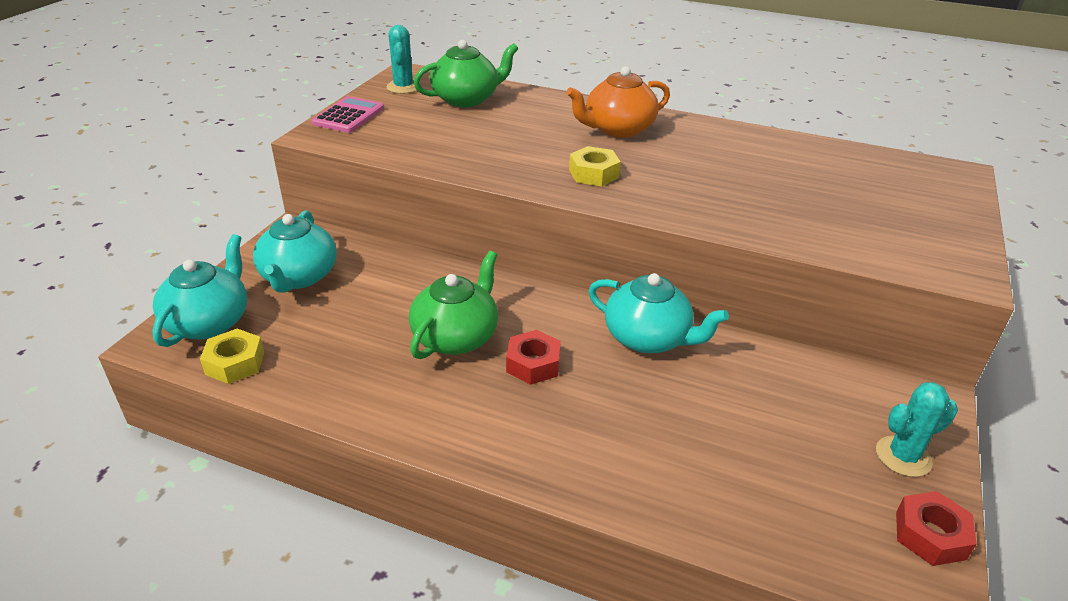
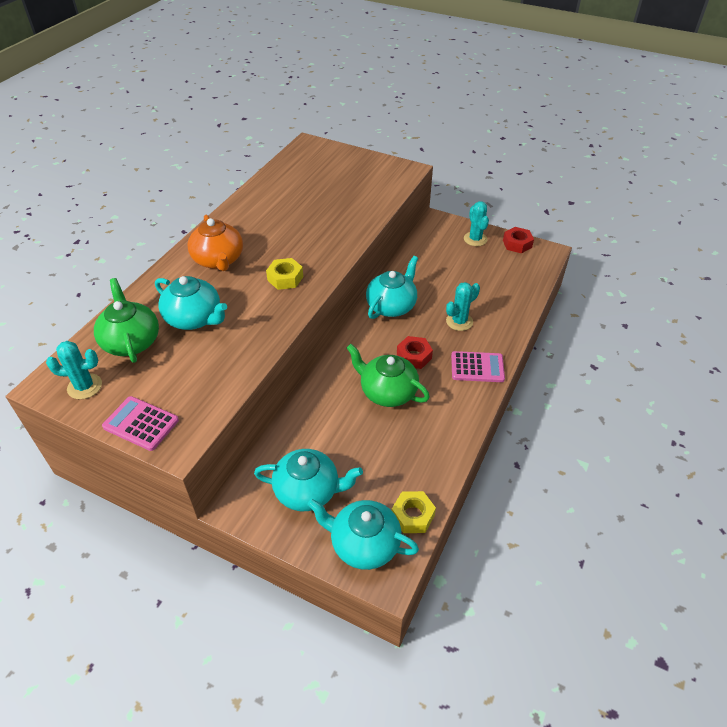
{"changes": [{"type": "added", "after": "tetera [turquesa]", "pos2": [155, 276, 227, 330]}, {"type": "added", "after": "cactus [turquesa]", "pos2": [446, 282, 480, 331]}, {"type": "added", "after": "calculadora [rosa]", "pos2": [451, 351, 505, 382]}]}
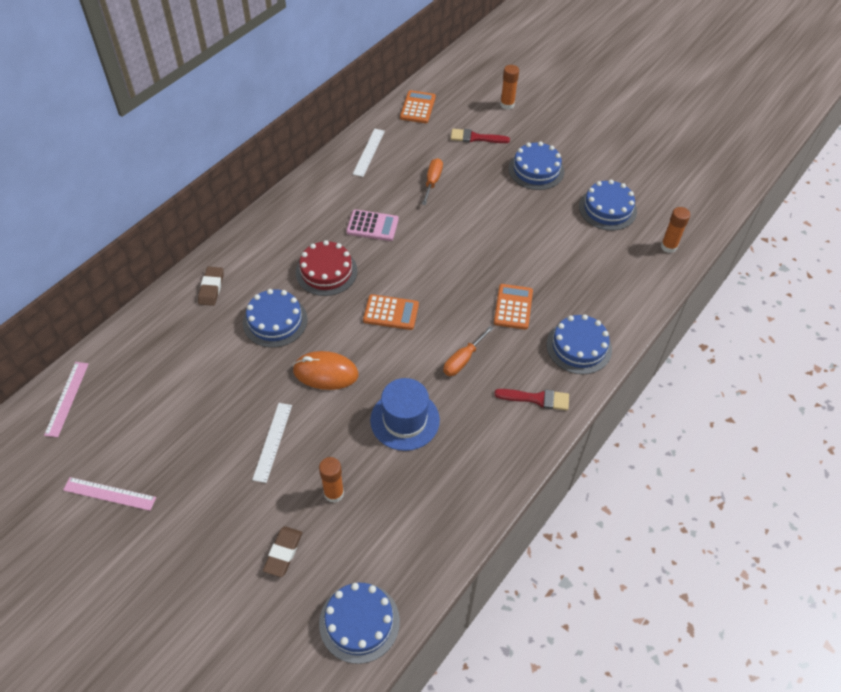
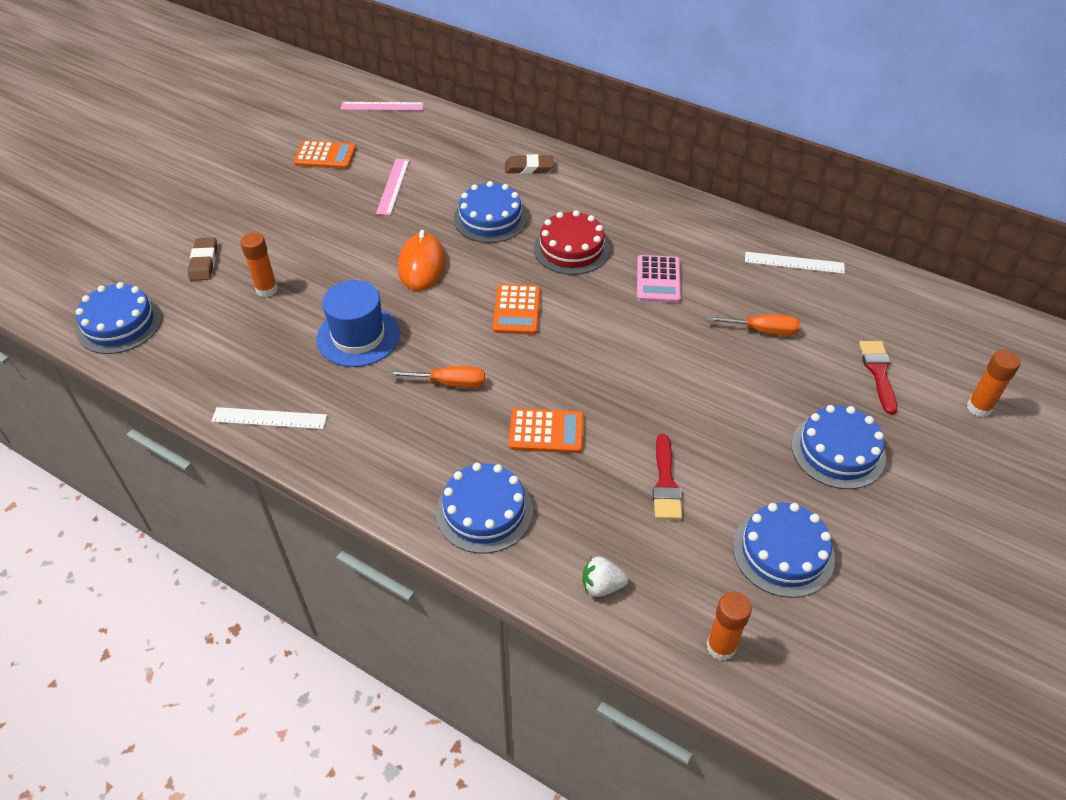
{"changes": [{"type": "added", "after": "fresa [blanco]", "pos2": [582, 557, 629, 597]}, {"type": "moved", "before": "regla [rosa]", "pos1": [63, 477, 156, 511], "pos2": [376, 159, 409, 215]}, {"type": "moved", "before": "regla [blanco]", "pos1": [252, 403, 292, 483], "pos2": [211, 407, 327, 429]}, {"type": "moved", "before": "calculadora [naranja]", "pos1": [400, 90, 436, 123], "pos2": [294, 141, 356, 169]}, {"type": "moved", "before": "pincel [rojo]", "pos1": [494, 389, 569, 410], "pos2": [653, 434, 682, 520]}, {"type": "turned", "before": "goma de borrar [marrón]", "pos1": [263, 526, 302, 577], "pos2": [188, 238, 217, 281], "turn": 75}, {"type": "turned", "before": "destornillador [naranja]", "pos1": [443, 326, 494, 376], "pos2": [388, 366, 485, 388], "turn": 150}]}
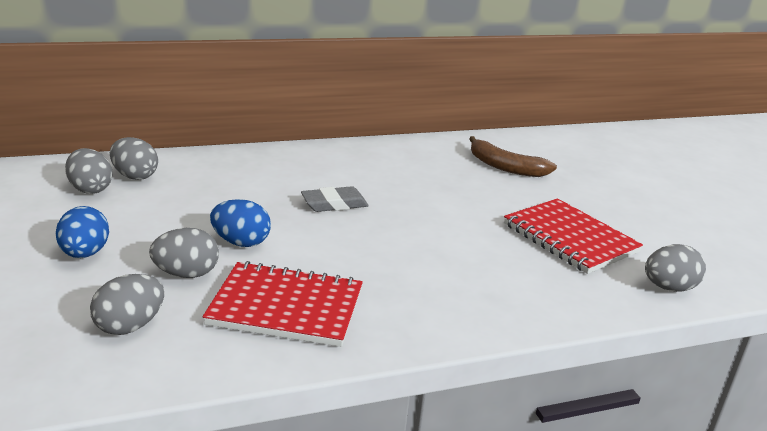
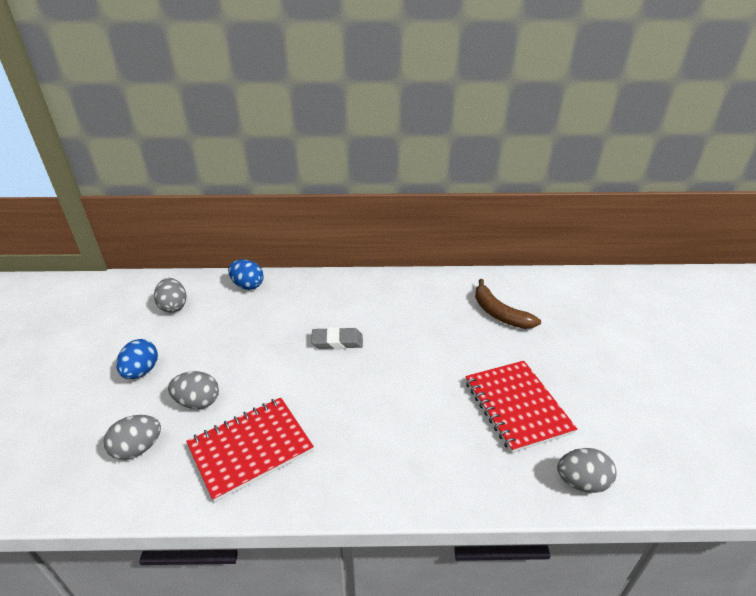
{"changes": [{"type": "removed", "before": "huevo [gris]", "pos1": [110, 137, 158, 180]}, {"type": "moved", "before": "huevo [azul]", "pos1": [210, 199, 271, 247], "pos2": [228, 259, 264, 290]}, {"type": "turned", "before": "cuaderno [rojo]", "pos1": [203, 261, 363, 347], "pos2": [186, 398, 314, 502], "turn": -60}]}
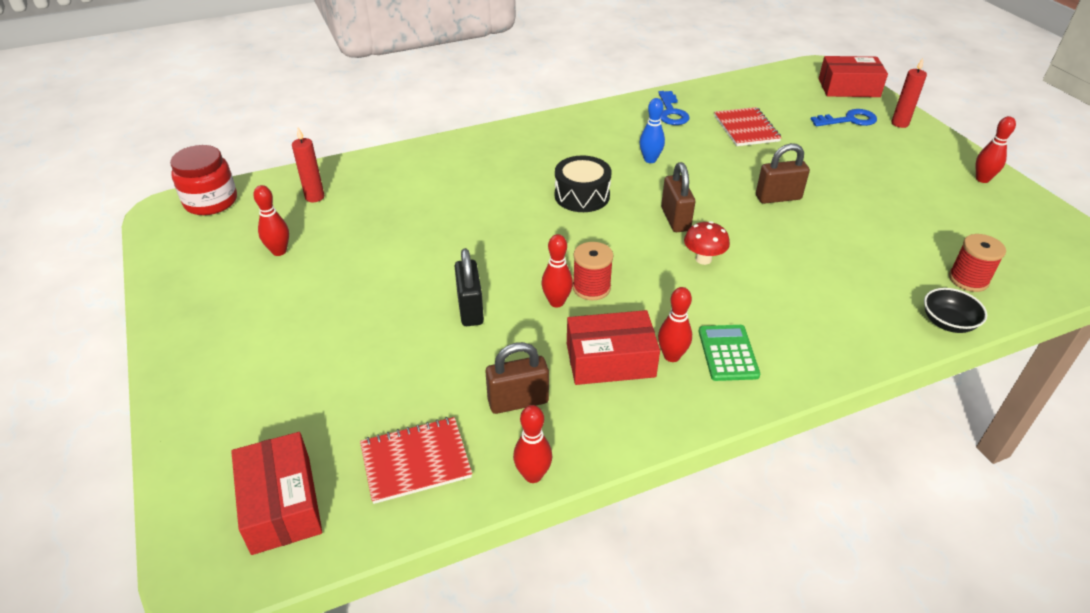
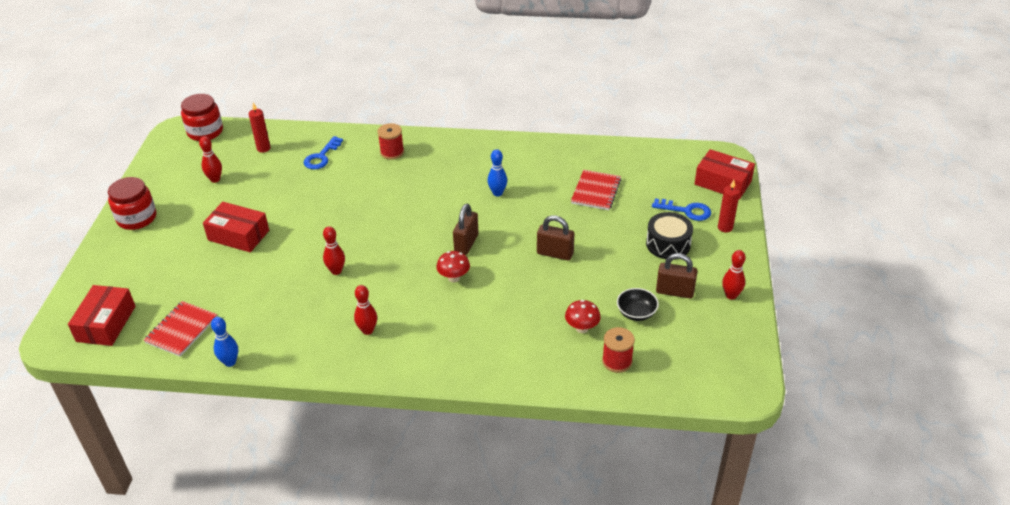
{"changes": [{"type": "removed", "before": "candado [negro]", "pos1": [455, 248, 484, 326]}, {"type": "removed", "before": "calculadora [verde]", "pos1": [699, 325, 760, 381]}, {"type": "added", "after": "tarro [rojo]", "pos2": [108, 177, 156, 230]}, {"type": "added", "after": "seta [rojo]", "pos2": [565, 300, 601, 333]}, {"type": "moved", "before": "candado [marrón]", "pos1": [486, 342, 549, 414], "pos2": [656, 253, 698, 298]}, {"type": "moved", "before": "tambor [negro]", "pos1": [555, 155, 611, 212], "pos2": [646, 212, 693, 259]}, {"type": "moved", "before": "caja [rojo]", "pos1": [567, 310, 660, 385], "pos2": [203, 202, 269, 252]}, {"type": "moved", "before": "carrete [rojo]", "pos1": [572, 242, 613, 300], "pos2": [378, 123, 404, 160]}, {"type": "moved", "before": "llave [azul]", "pos1": [658, 91, 690, 125], "pos2": [304, 136, 343, 170]}, {"type": "moved", "before": "cuenco [negro]", "pos1": [924, 288, 987, 333], "pos2": [617, 288, 659, 321]}, {"type": "recoloured", "before": "bolo [rojo]", "after": "bolo [azul]", "pos1": [513, 405, 552, 483], "pos2": [211, 317, 238, 367]}, {"type": "turned", "before": "cuaderno [rojo]", "pos1": [360, 417, 472, 504], "pos2": [144, 301, 217, 357], "turn": -75}]}
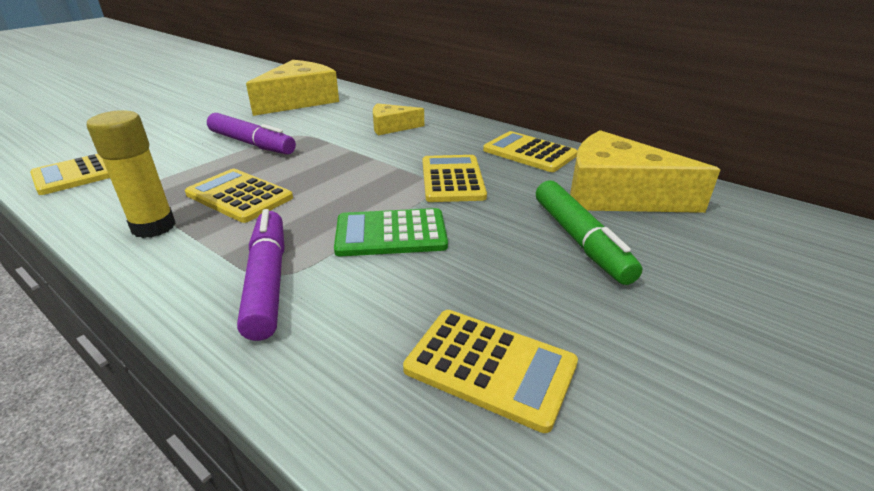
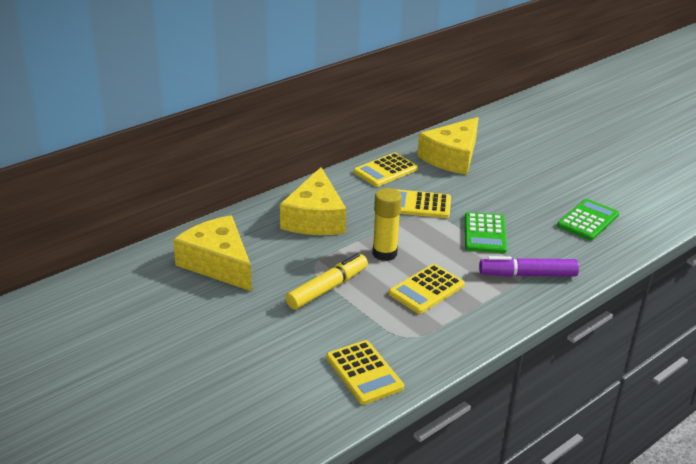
{"changes": [{"type": "removed", "before": "rotulador [verde]", "pos1": [536, 180, 642, 285]}, {"type": "moved", "before": "barra de pegamento [amarillo]", "pos1": [87, 110, 176, 238], "pos2": [372, 188, 402, 261]}, {"type": "recoloured", "before": "rotulador [morado]", "after": "rotulador [amarillo]", "pos1": [207, 113, 296, 154], "pos2": [286, 253, 368, 310]}, {"type": "recoloured", "before": "calculadora [amarillo]", "after": "calculadora [verde]", "pos1": [403, 310, 578, 433], "pos2": [557, 199, 619, 240]}, {"type": "resized", "before": "queso [amarillo]", "pos1": [373, 103, 424, 135], "pos2": [280, 167, 346, 235], "scale": 1.88}]}
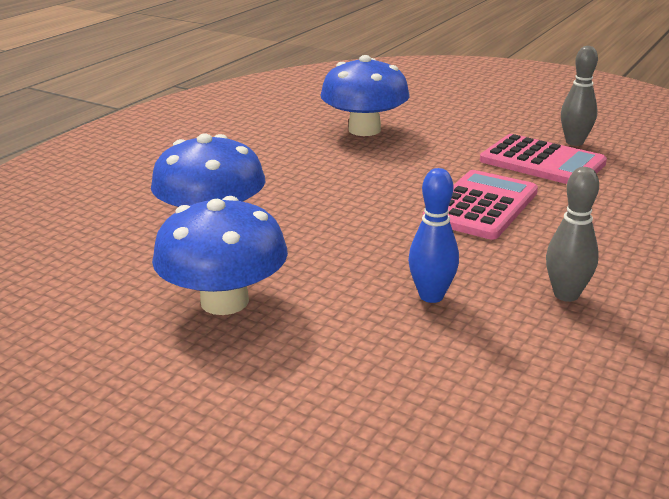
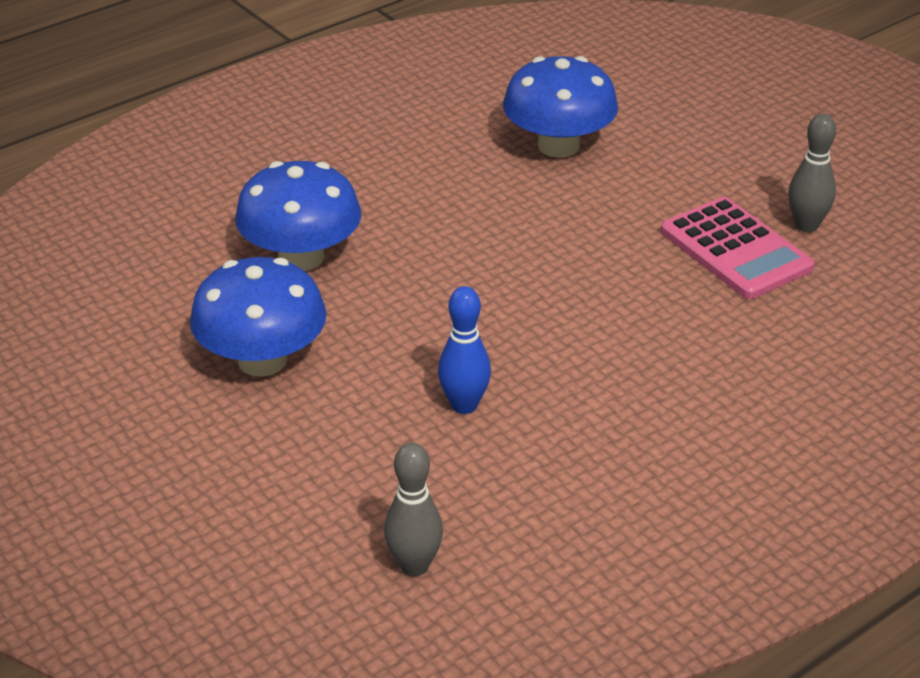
{"changes": [{"type": "removed", "before": "calculadora [rosa]", "pos1": [423, 170, 538, 240]}, {"type": "moved", "before": "bolo [gris]", "pos1": [546, 167, 599, 302], "pos2": [384, 443, 443, 577]}]}
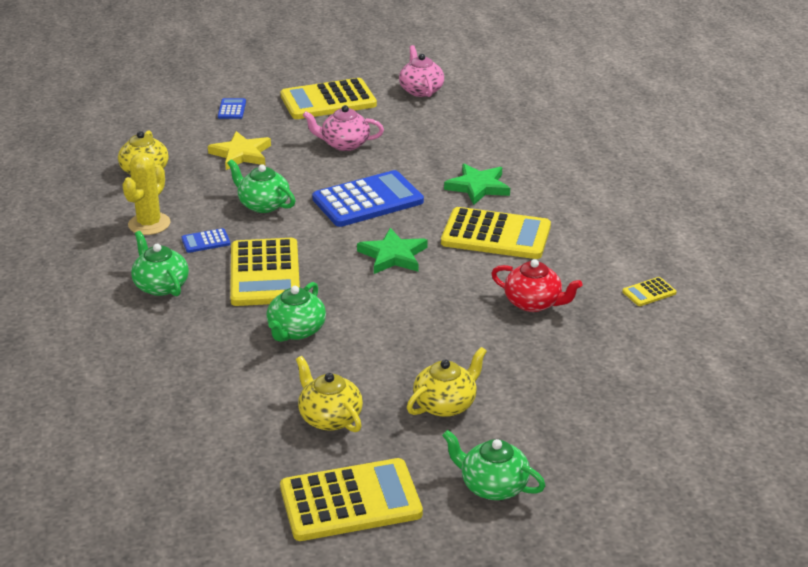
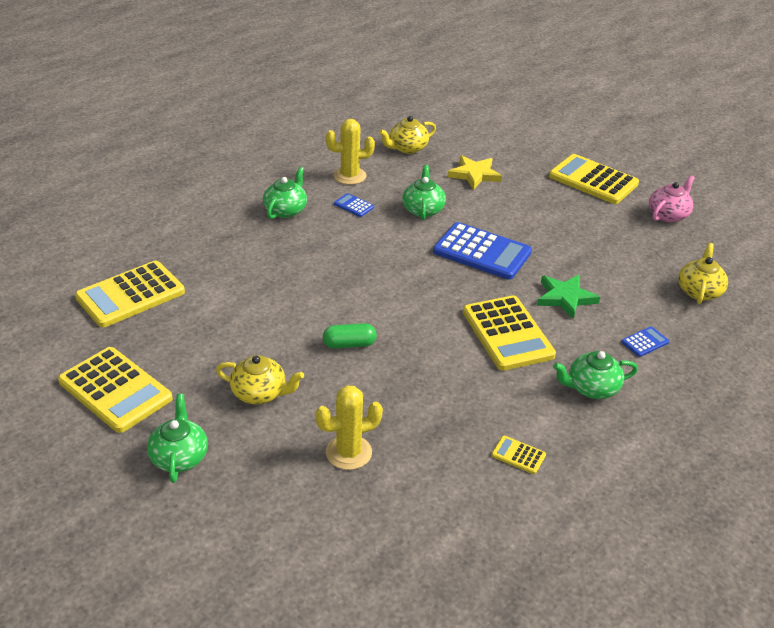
{"changes": [{"type": "removed", "before": "tetera [rosa]", "pos1": [303, 105, 384, 151]}, {"type": "removed", "before": "estrella [verde]", "pos1": [357, 228, 428, 274]}, {"type": "removed", "before": "tetera [rojo]", "pos1": [491, 259, 582, 312]}, {"type": "added", "after": "cactus [amarillo]", "pos2": [315, 385, 383, 470]}, {"type": "added", "after": "cápsula [verde]", "pos2": [323, 323, 377, 349]}, {"type": "moved", "before": "calculadora [azul]", "pos1": [218, 98, 246, 119], "pos2": [621, 327, 669, 357]}, {"type": "moved", "before": "calculadora [amarillo]", "pos1": [230, 238, 300, 306], "pos2": [75, 261, 185, 328]}, {"type": "moved", "before": "tetera [verde]", "pos1": [266, 282, 326, 342], "pos2": [553, 351, 638, 399]}, {"type": "moved", "before": "tetera [amarillo]", "pos1": [296, 356, 363, 432], "pos2": [678, 243, 728, 304]}]}
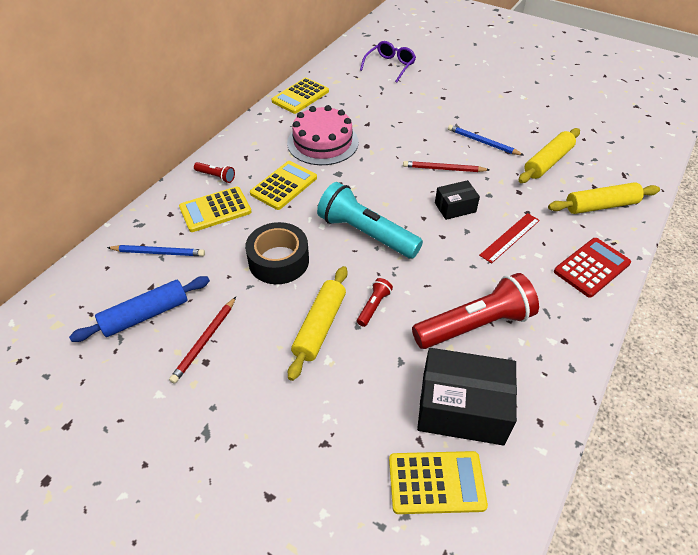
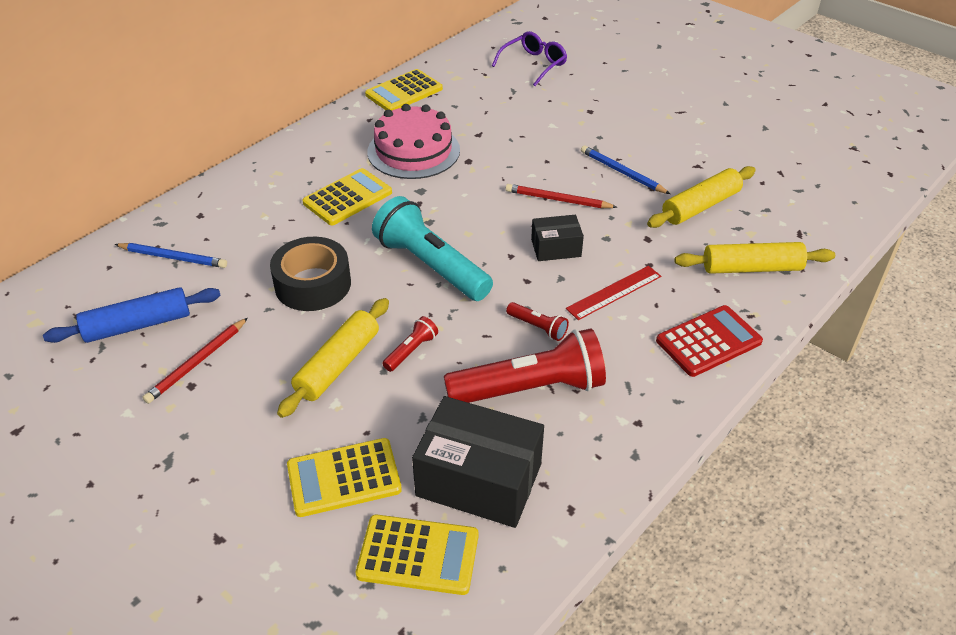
{"changes": [{"type": "moved", "before": "calculadora [amarillo]", "pos1": [179, 186, 252, 232], "pos2": [287, 438, 402, 517]}, {"type": "moved", "before": "lámpara de mano [rojo]", "pos1": [194, 162, 235, 183], "pos2": [506, 302, 569, 341]}]}
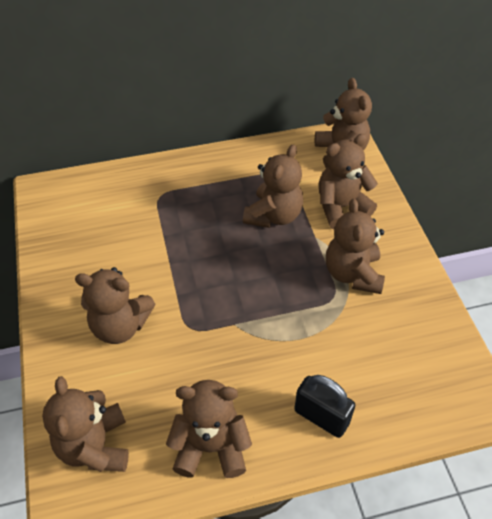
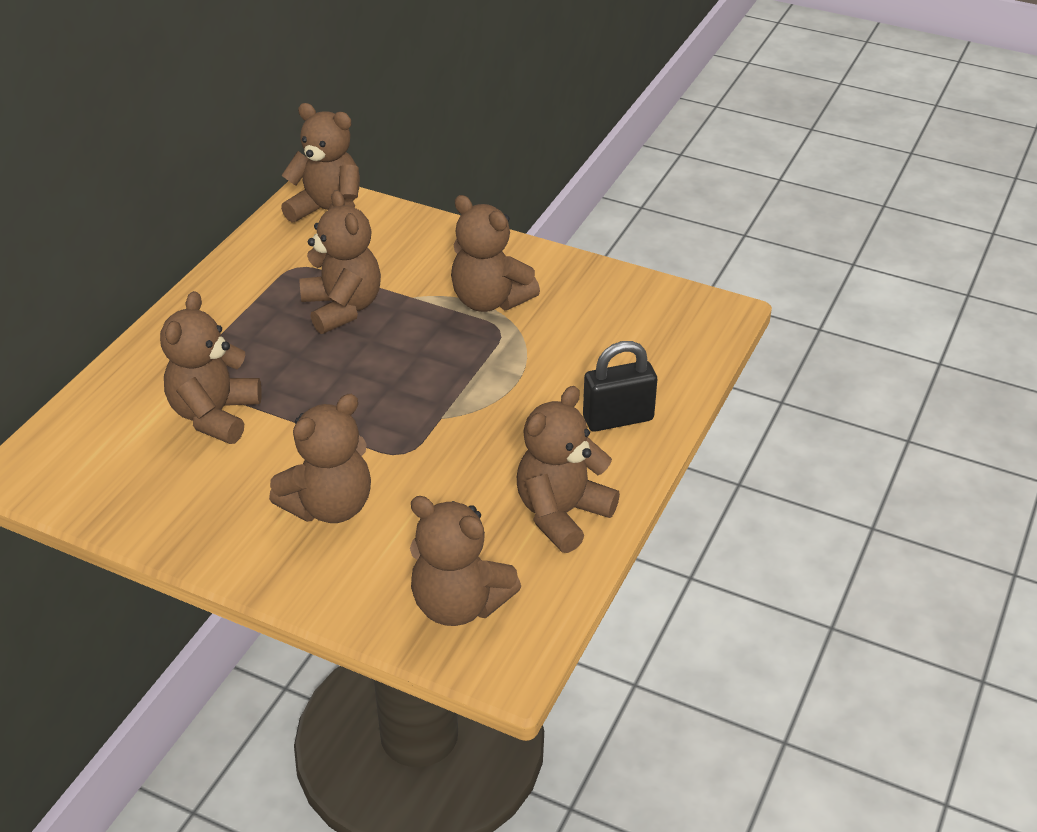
{"changes": [{"type": "moved", "before": "osito [marrón]", "pos1": [319, 134, 378, 229], "pos2": [160, 291, 262, 444]}]}
